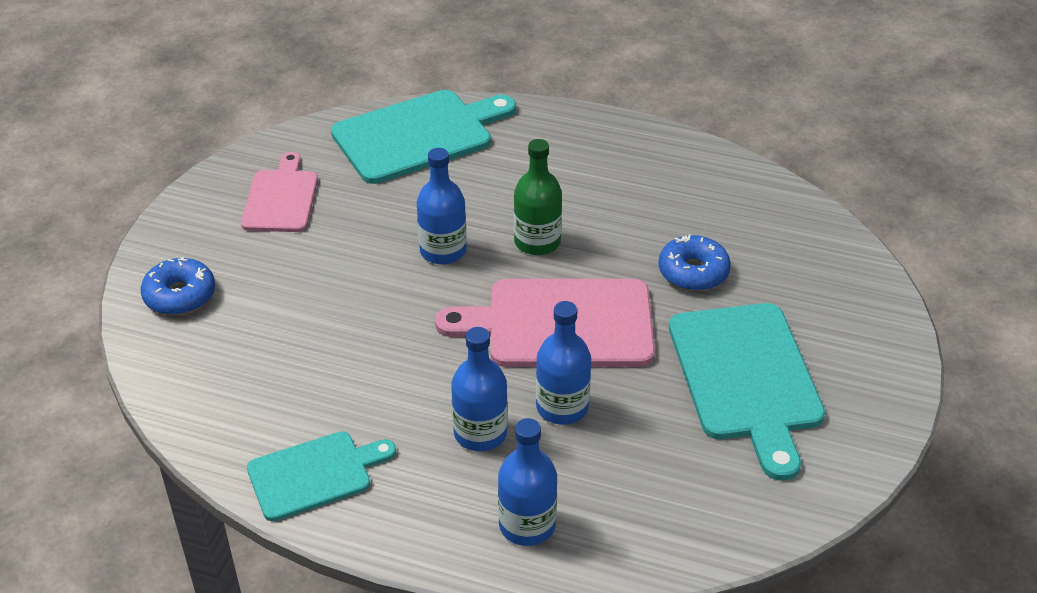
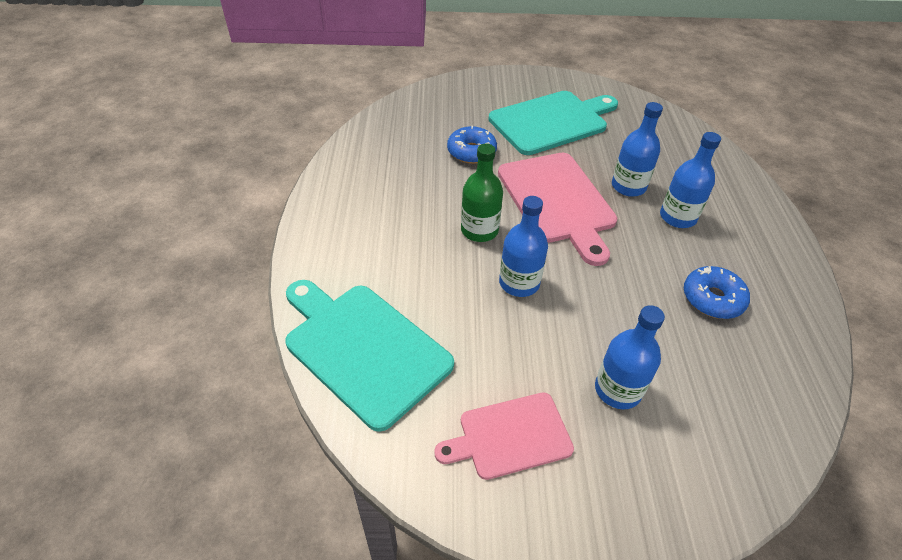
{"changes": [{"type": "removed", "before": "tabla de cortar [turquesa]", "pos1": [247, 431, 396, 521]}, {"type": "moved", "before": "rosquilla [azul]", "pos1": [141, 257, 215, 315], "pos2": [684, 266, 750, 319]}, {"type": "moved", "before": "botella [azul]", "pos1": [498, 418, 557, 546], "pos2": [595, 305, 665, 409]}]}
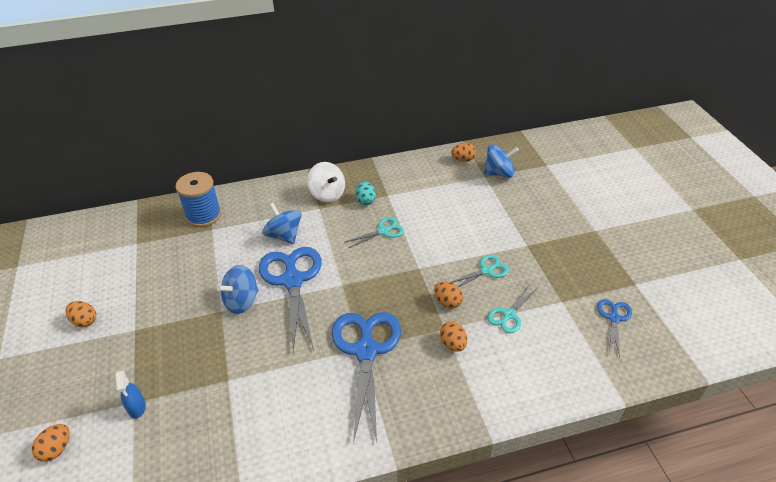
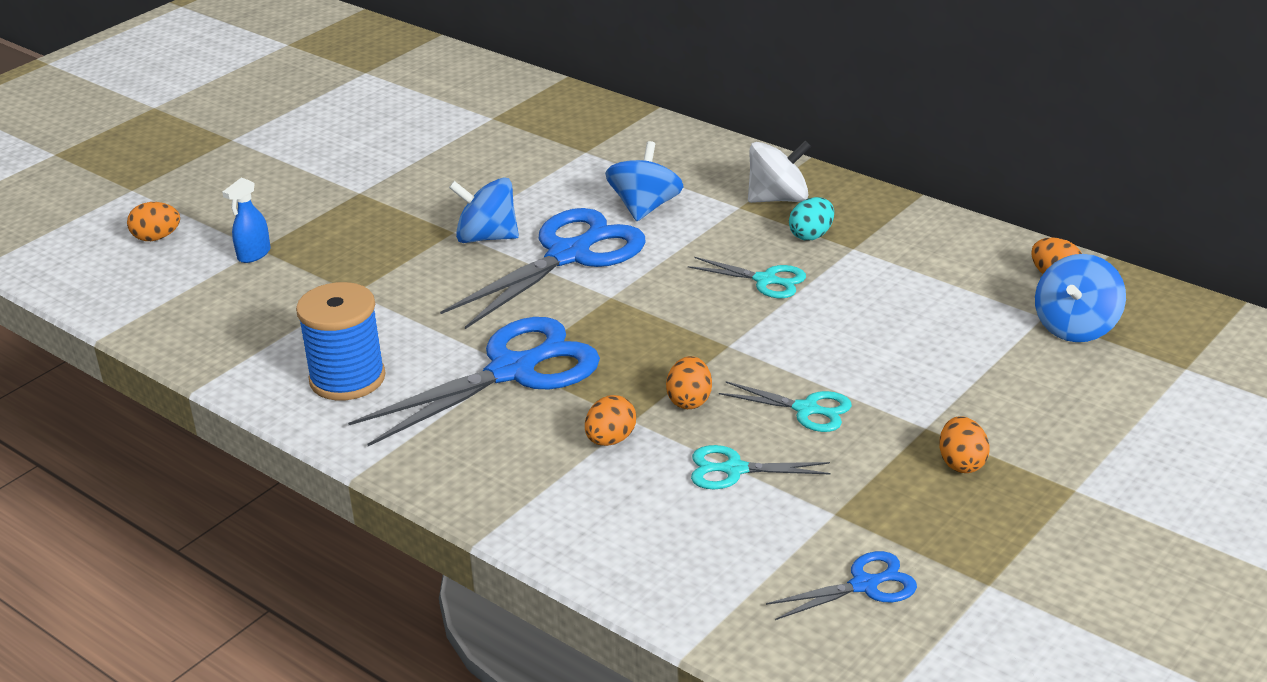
{"changes": [{"type": "moved", "before": "huevo [naranja]", "pos1": [66, 301, 96, 327], "pos2": [939, 416, 990, 473]}, {"type": "moved", "before": "carrete [azul]", "pos1": [176, 172, 222, 227], "pos2": [296, 282, 386, 401]}, {"type": "turned", "before": "peonza [blanco]", "pos1": [307, 162, 345, 203], "pos2": [748, 140, 811, 203], "turn": -120}, {"type": "turned", "before": "peonza [azul]", "pos1": [484, 144, 519, 178], "pos2": [1035, 254, 1126, 342], "turn": 75}]}
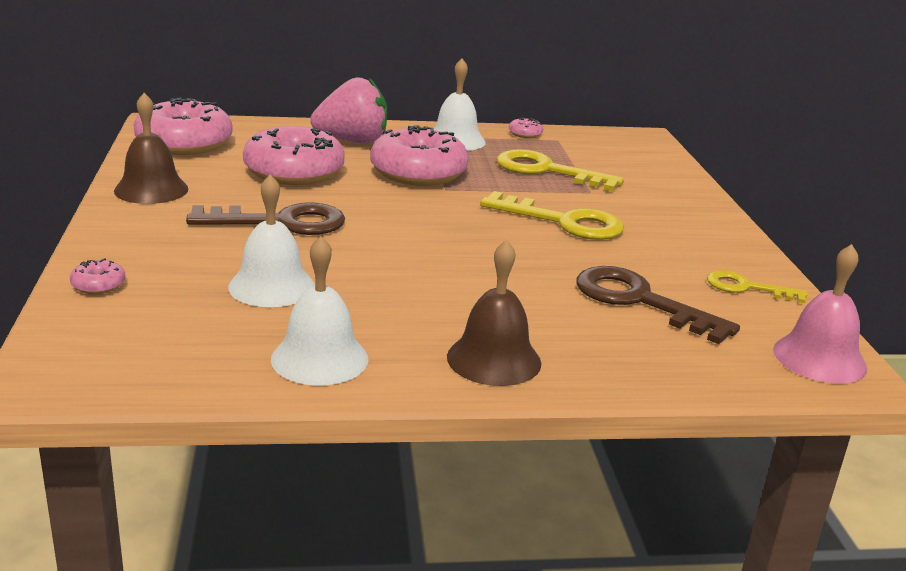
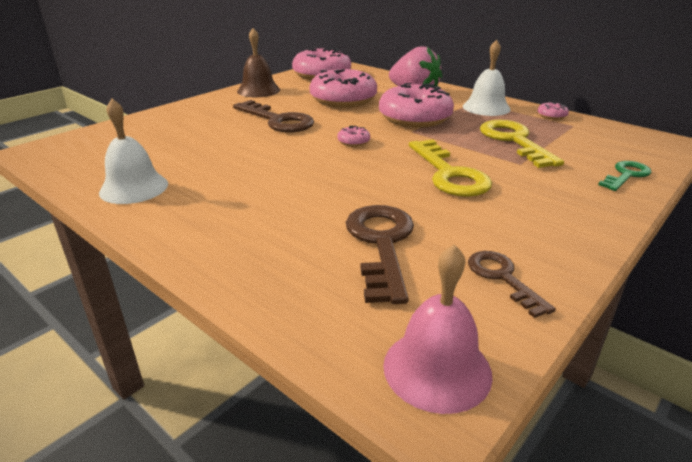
{"changes": [{"type": "removed", "before": "campana [blanco]", "pos1": [228, 175, 315, 307]}, {"type": "removed", "before": "campana [marrón]", "pos1": [447, 239, 541, 386]}, {"type": "added", "after": "llave [verde]", "pos2": [598, 161, 652, 191]}, {"type": "moved", "before": "rosquilla [rosa]", "pos1": [70, 258, 126, 294], "pos2": [337, 126, 370, 147]}, {"type": "recoloured", "before": "llave [amarillo]", "after": "llave [marrón]", "pos1": [707, 270, 807, 303], "pos2": [468, 251, 556, 318]}]}
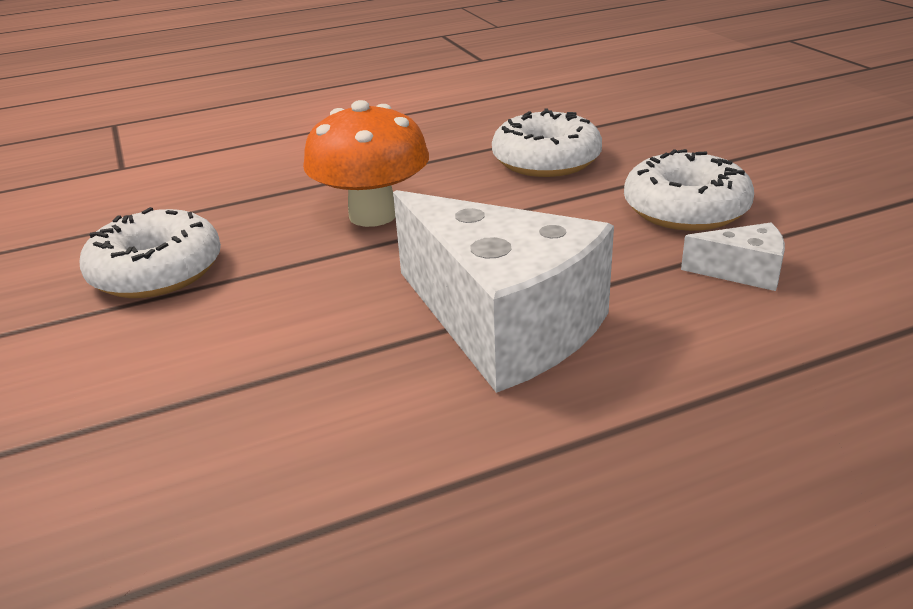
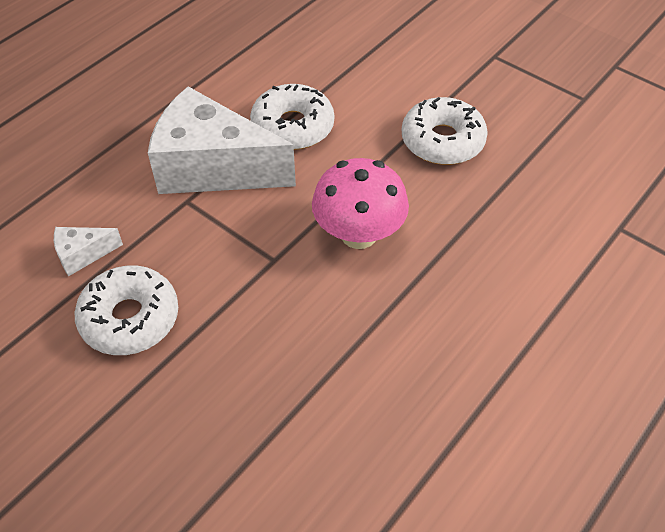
{"changes": [{"type": "moved", "before": "rosquilla [blanco]", "pos1": [492, 108, 602, 177], "pos2": [250, 84, 334, 150]}, {"type": "recoloured", "before": "seta [naranja]", "after": "seta [rosa]", "pos1": [303, 100, 429, 227], "pos2": [312, 158, 409, 249]}]}
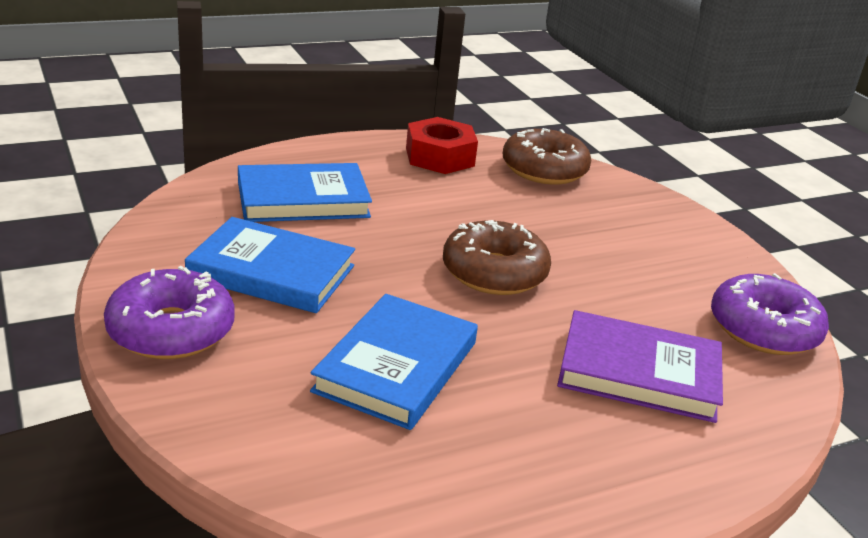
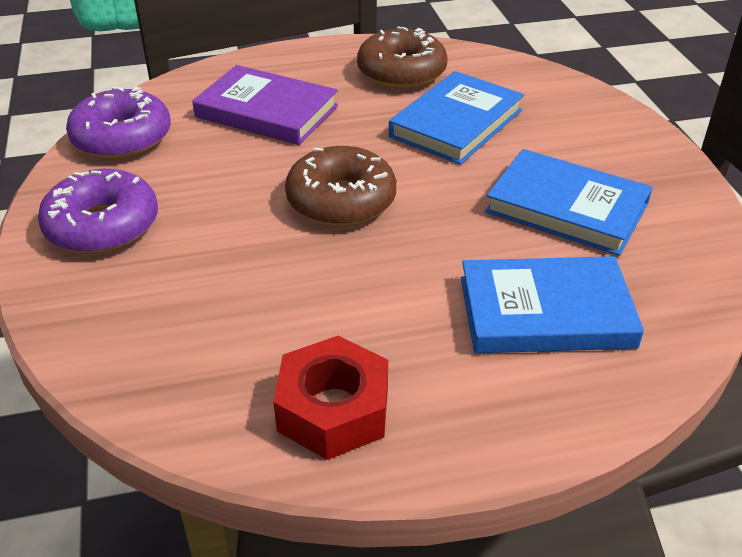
{"changes": [{"type": "moved", "before": "rosquilla [morado]", "pos1": [104, 266, 235, 359], "pos2": [38, 169, 158, 254]}, {"type": "moved", "before": "rosquilla [marrón]", "pos1": [503, 128, 591, 184], "pos2": [357, 26, 448, 89]}]}
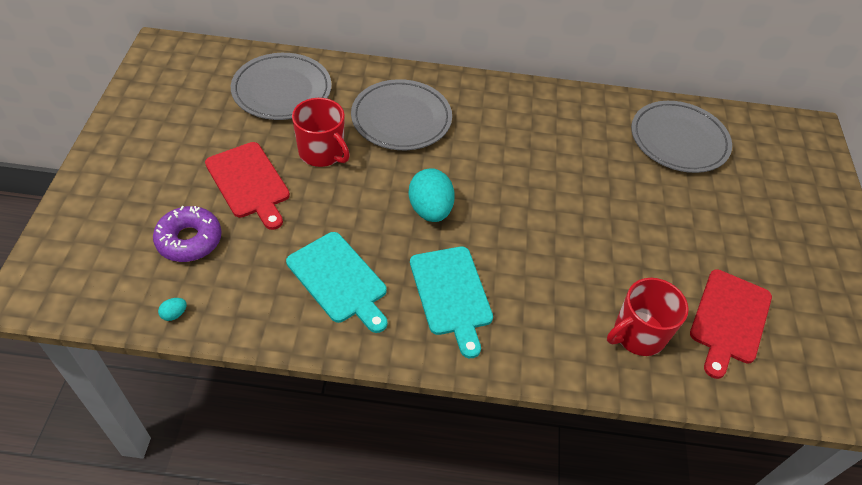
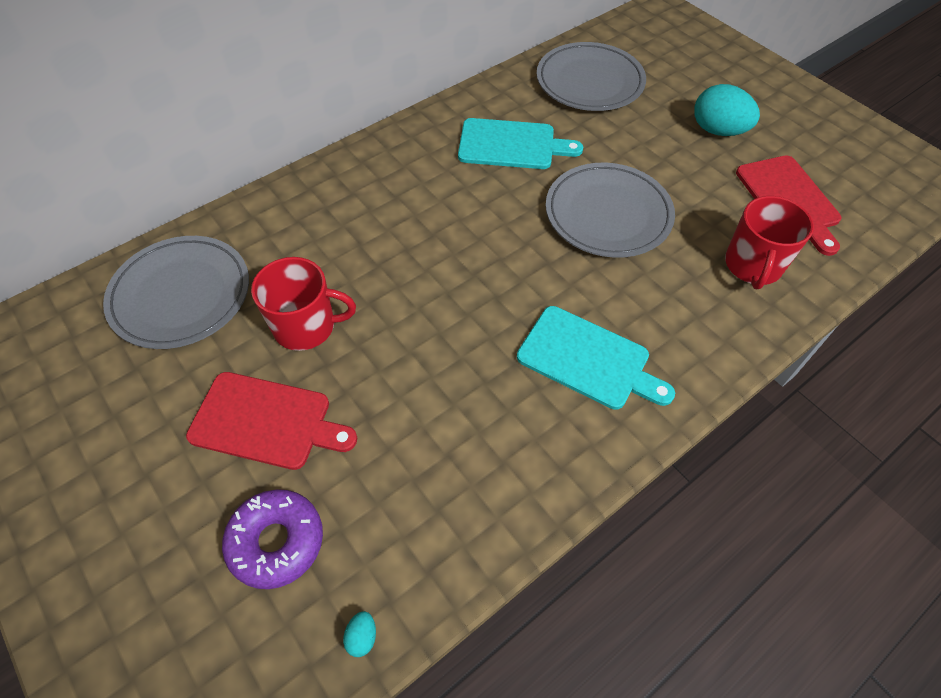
{"changes": [{"type": "moved", "before": "tabla de cortar [turquesa]", "pos1": [286, 232, 387, 333], "pos2": [458, 118, 583, 169]}, {"type": "moved", "before": "plato [gris]", "pos1": [351, 79, 452, 150], "pos2": [546, 163, 675, 258]}, {"type": "moved", "before": "huevo [turquesa]", "pos1": [409, 168, 455, 222], "pos2": [694, 84, 760, 136]}]}
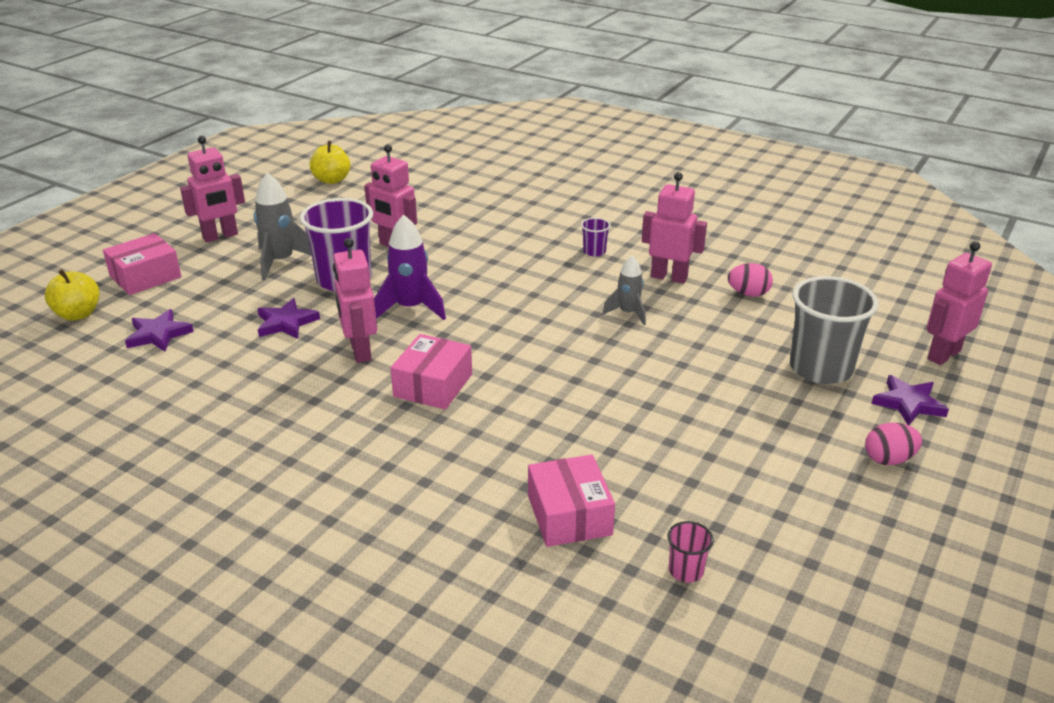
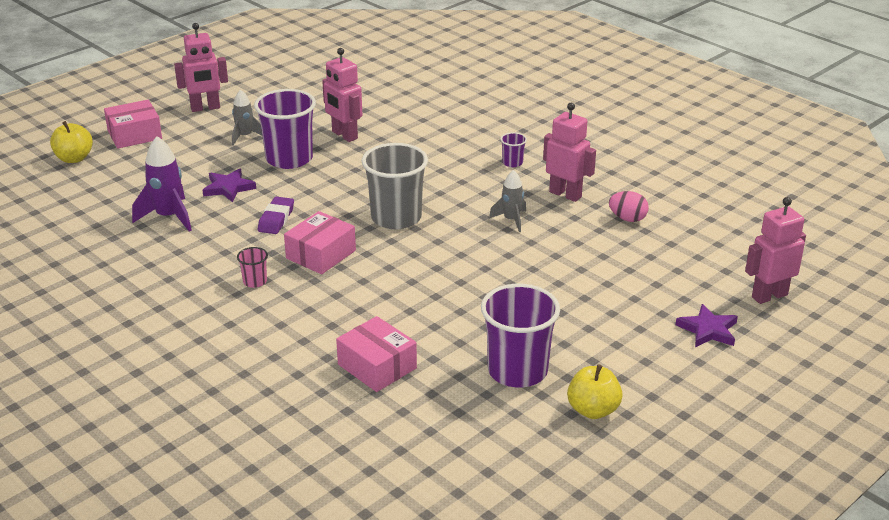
{"changes": [{"type": "removed", "before": "estrella [morado]", "pos1": [125, 309, 194, 351]}, {"type": "removed", "before": "huevo [rosa]", "pos1": [865, 423, 922, 465]}, {"type": "added", "after": "vaso [morado]", "pos2": [481, 284, 560, 387]}, {"type": "moved", "before": "manzana [amarillo]", "pos1": [310, 141, 351, 184], "pos2": [567, 364, 623, 419]}, {"type": "moved", "before": "cohete [morado]", "pos1": [374, 215, 446, 320], "pos2": [132, 136, 192, 232]}, {"type": "moved", "before": "vaso [rosa]", "pos1": [667, 521, 714, 583], "pos2": [237, 247, 268, 288]}, {"type": "moved", "before": "vaso [gris]", "pos1": [790, 276, 878, 384], "pos2": [362, 143, 428, 229]}, {"type": "replaced", "before": "robot [rosa]", "after": "goma de borrar [morado]", "pos1": [333, 238, 377, 363], "pos2": [258, 197, 294, 234]}, {"type": "turned", "before": "caja [rosa]", "pos1": [528, 455, 615, 547], "pos2": [336, 316, 417, 392], "turn": -45}, {"type": "resized", "before": "cohete [gris]", "pos1": [254, 173, 312, 281], "pos2": [232, 89, 262, 145], "scale": 0.63}]}
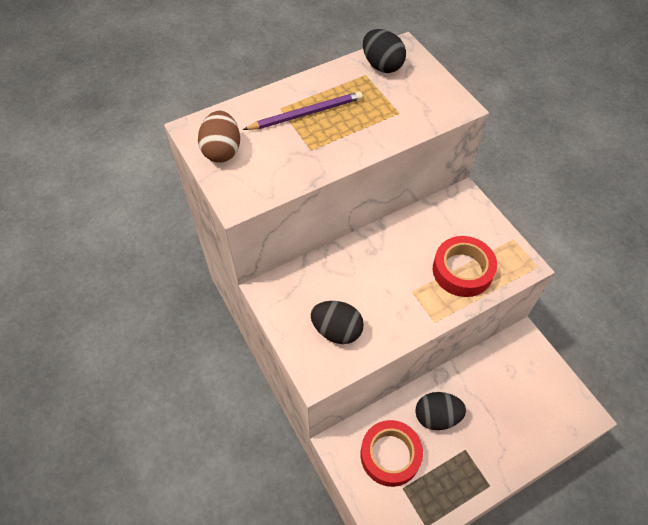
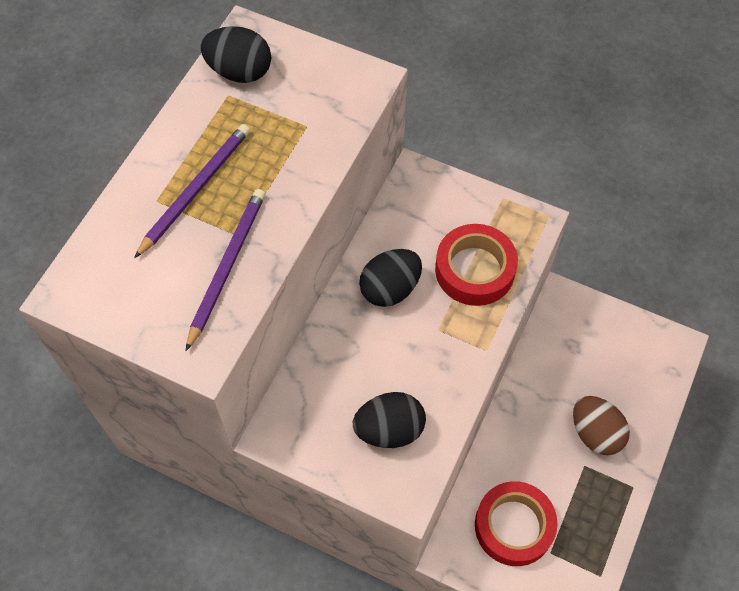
{"changes": [{"type": "added", "after": "lápiz [morado]", "pos2": [186, 189, 265, 351]}, {"type": "moved", "before": "huevo [marrón]", "pos1": [198, 111, 240, 163], "pos2": [573, 396, 630, 455]}, {"type": "moved", "before": "huevo [negro]", "pos1": [416, 392, 466, 430], "pos2": [359, 249, 422, 307]}]}
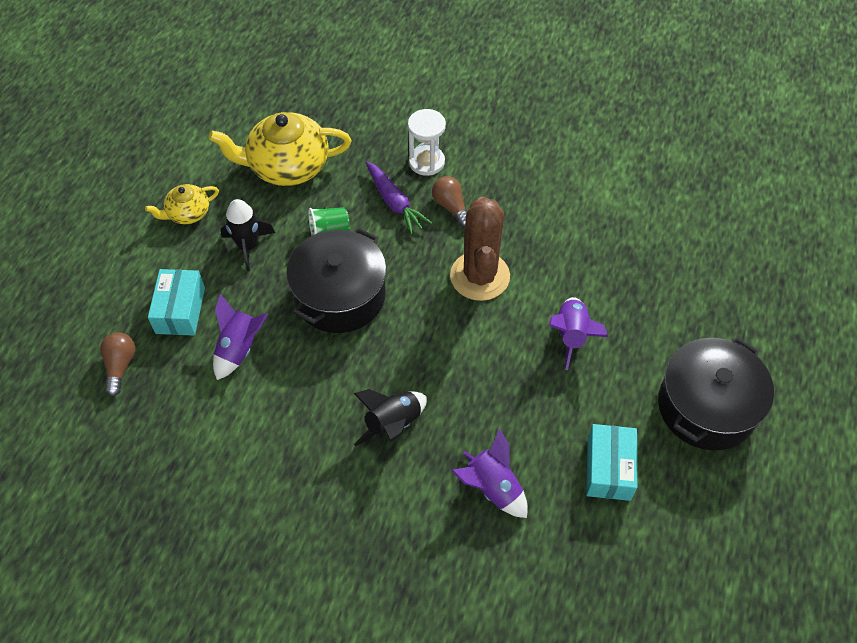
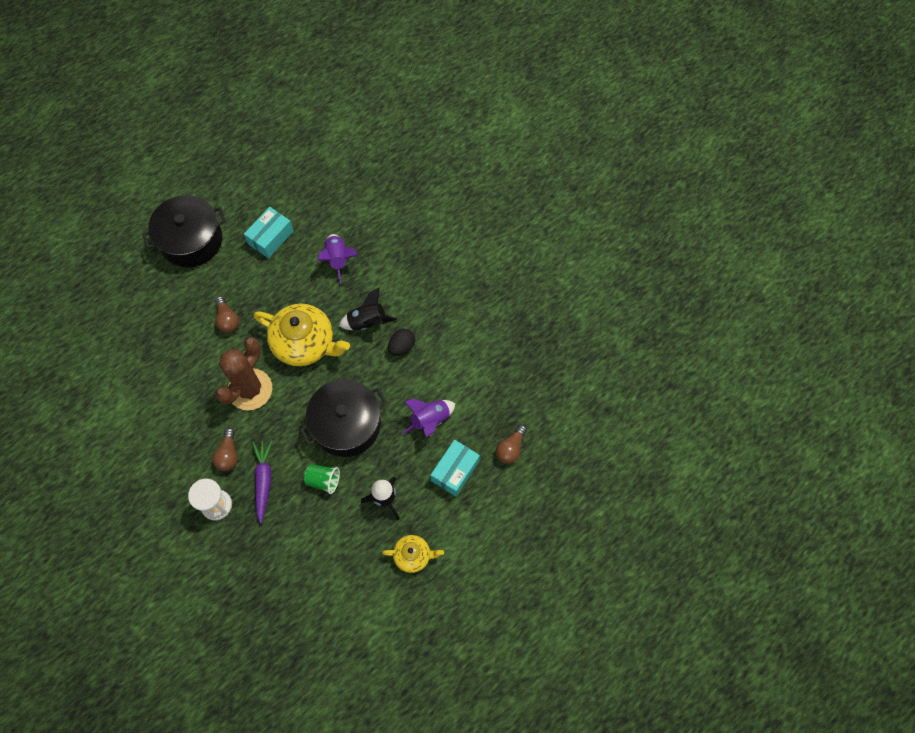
{"changes": [{"type": "added", "after": "huevo [negro]", "pos2": [388, 329, 415, 356]}, {"type": "moved", "before": "tetera [amarillo]", "pos1": [209, 112, 351, 186], "pos2": [254, 304, 350, 366]}, {"type": "replaced", "before": "cohete [morado]", "after": "bombilla [marrón]", "pos1": [549, 297, 608, 370], "pos2": [215, 296, 239, 333]}]}
